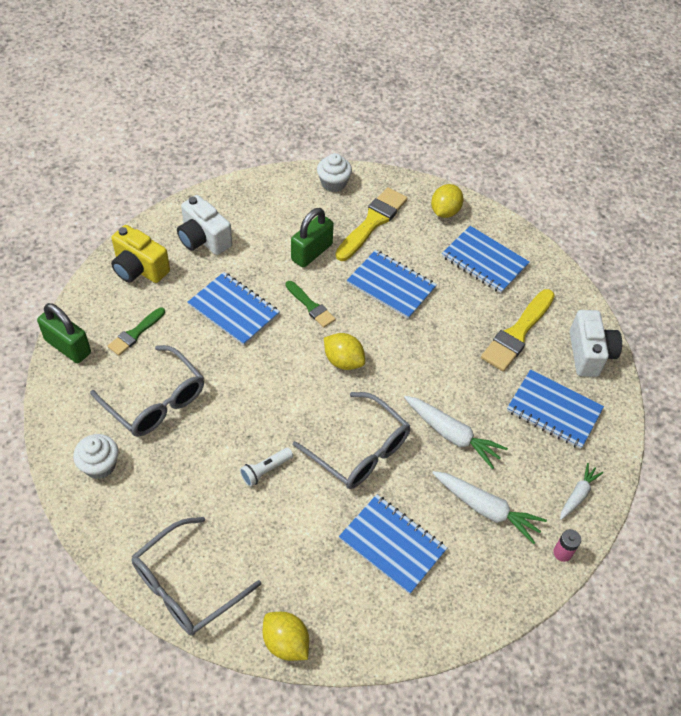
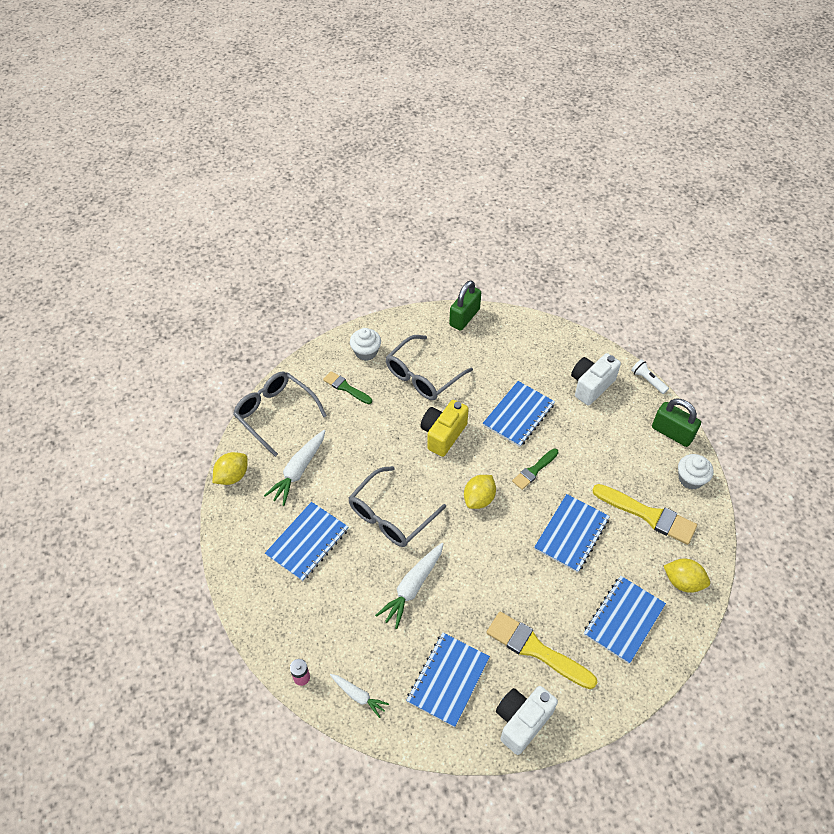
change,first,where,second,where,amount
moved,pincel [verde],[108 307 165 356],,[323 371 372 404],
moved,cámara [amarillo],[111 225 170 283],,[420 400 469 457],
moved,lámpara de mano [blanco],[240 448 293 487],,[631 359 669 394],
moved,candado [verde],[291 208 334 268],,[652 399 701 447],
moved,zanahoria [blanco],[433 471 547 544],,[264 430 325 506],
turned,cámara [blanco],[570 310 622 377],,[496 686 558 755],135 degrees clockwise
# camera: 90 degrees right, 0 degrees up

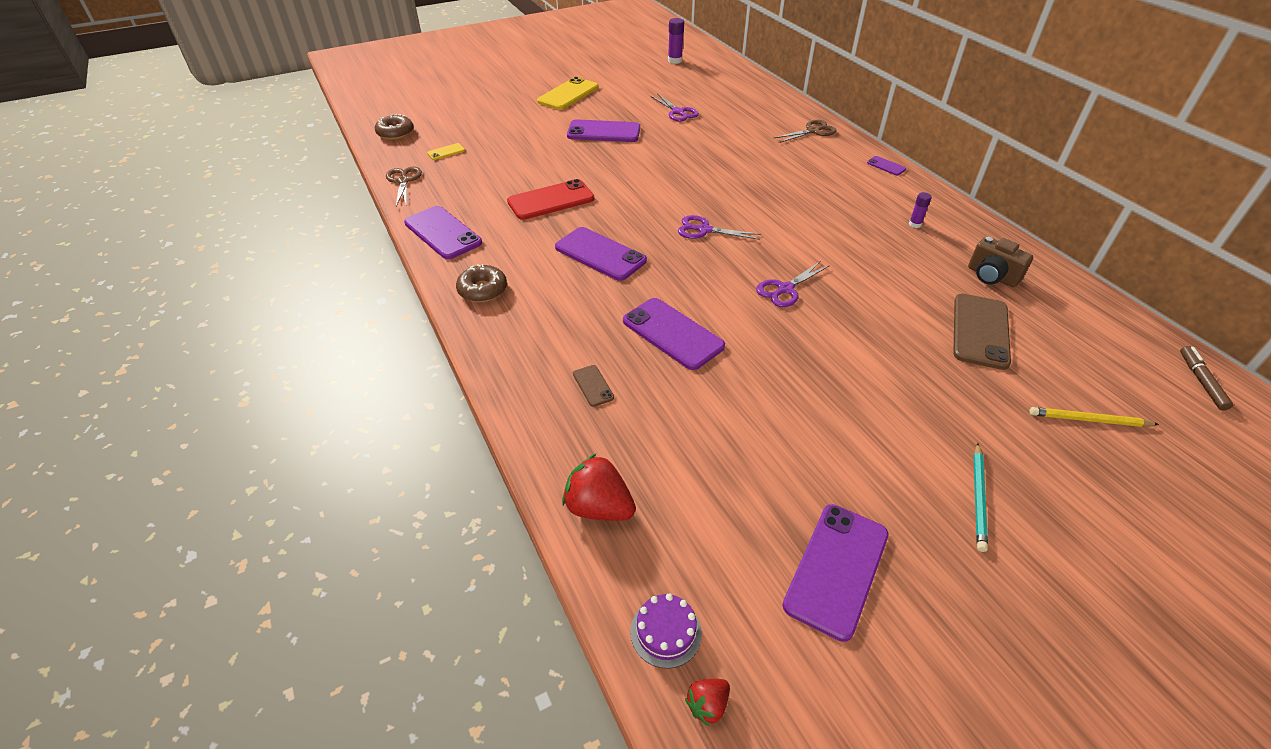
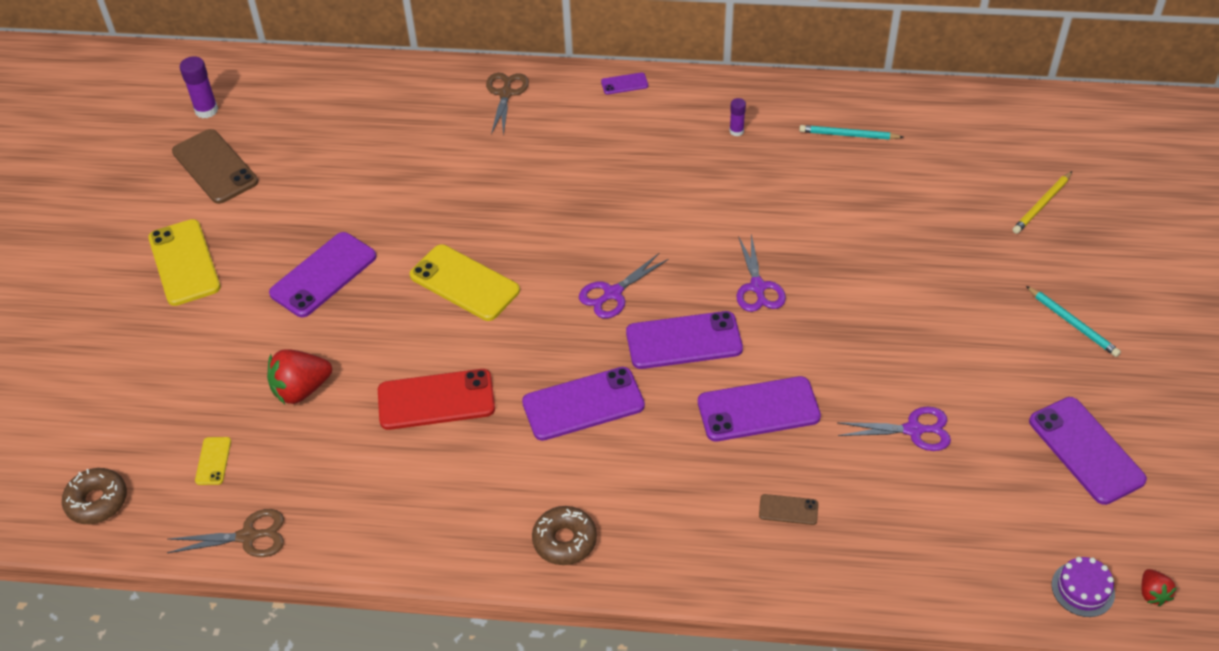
change,first,where,second,where,amount
removed,rotulador [marrón],[1180 346 1233 410],,,
added,,,móvil [amarillo],[410 244 520 321],
moved,móvil [morado],[404 206 482 259],,[626 311 743 369],
moved,fresa [rojo],[562 454 636 521],,[267 349 332 404],
moved,tijeras [morado],[650 93 699 122],,[837 407 951 451],
moved,móvil [marrón],[953 294 1011 370],,[172 129 258 204],
replaced,cámara [marrón],[968 236 1033 287],lápiz [turquesa],[799 125 904 140],
turned,tijeras [marrón],[386 167 422 207],,[167 509 284 557],150 degrees clockwise
turned,móvil [rojo],[507 179 594 220],,[378 369 495 430],75 degrees clockwise
# camera: 55 degrees left, 5 degrees up

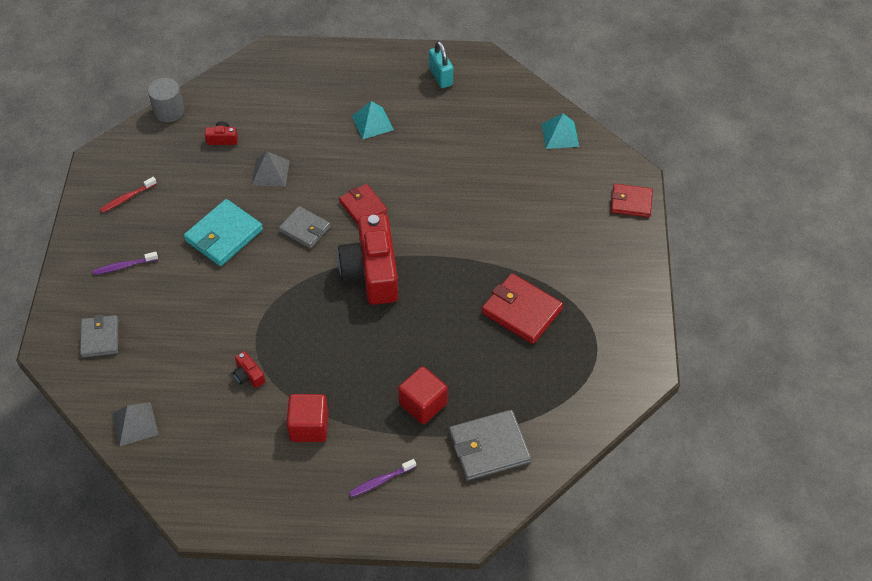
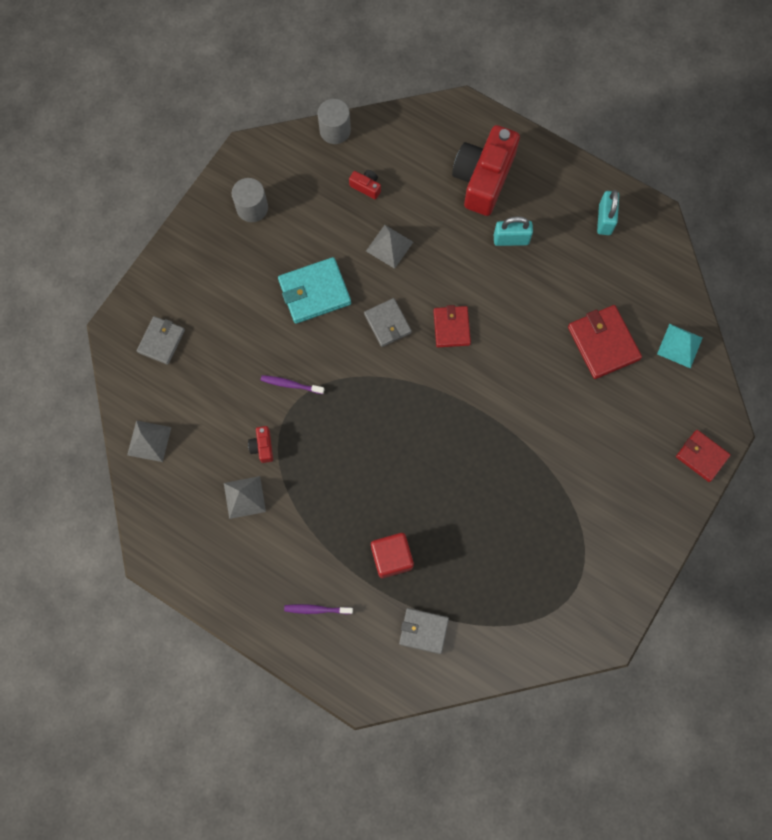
change,first,where,second,where,amount
removed,cubo [rojo],[287 394 329 442],,,
added,,,pirámide [gris],[224 476 266 519],
moved,cepillo de dientes [morado],[93 252 158 275],,[261 375 325 394],
moved,cámara [rojo],[338 214 398 305],,[452 125 520 216],
moved,cartera [rojo],[482 273 563 344],,[568 305 642 379],
replaced,cepillo de dientes [rojo],[100 177 157 213],cilindro [gris],[232 178 268 222],
replaced,pirámide [turquesa],[352 101 394 139],candado [turquesa],[494 216 533 246],
resized,cartera [gris],[449 410 531 481],,[399 608 449 654],x0.66
# camera: 30 degrees right, 20 degrees up

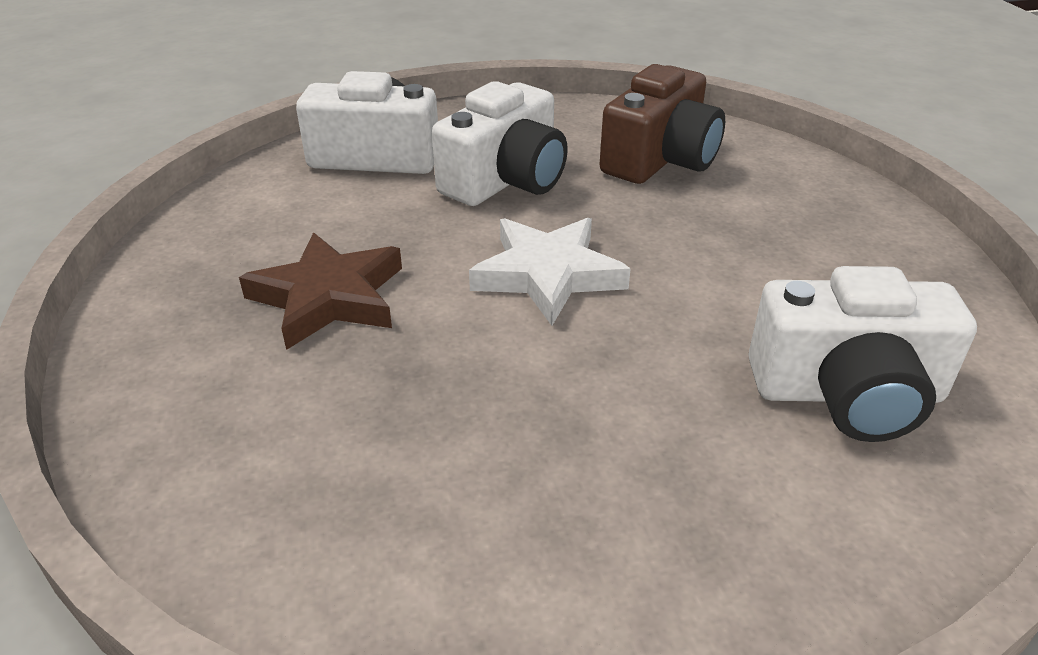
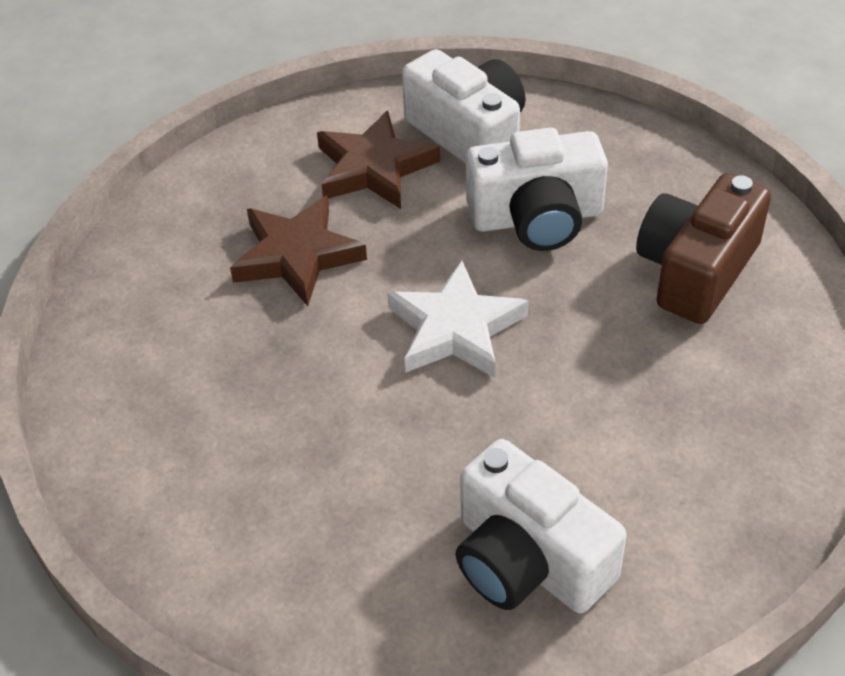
change,first,where,second,where,amount
added,,,estrella [marrón],[317 110 440 209],
turned,cámara [marrón],[599 64 725 184],,[636 173 771 324],135 degrees clockwise
# camera: 45 degrees right, 10 degrees up

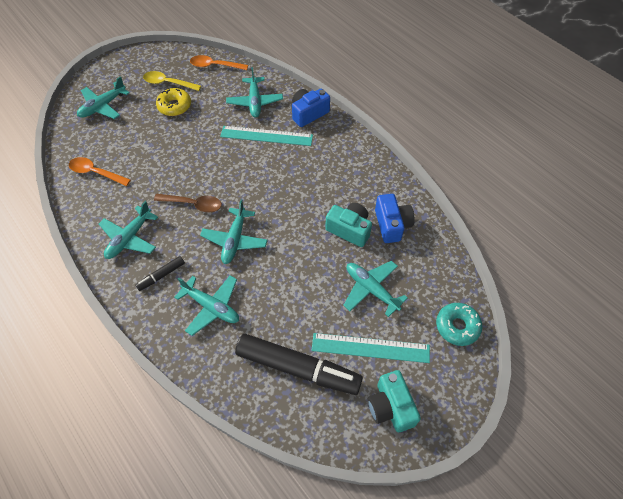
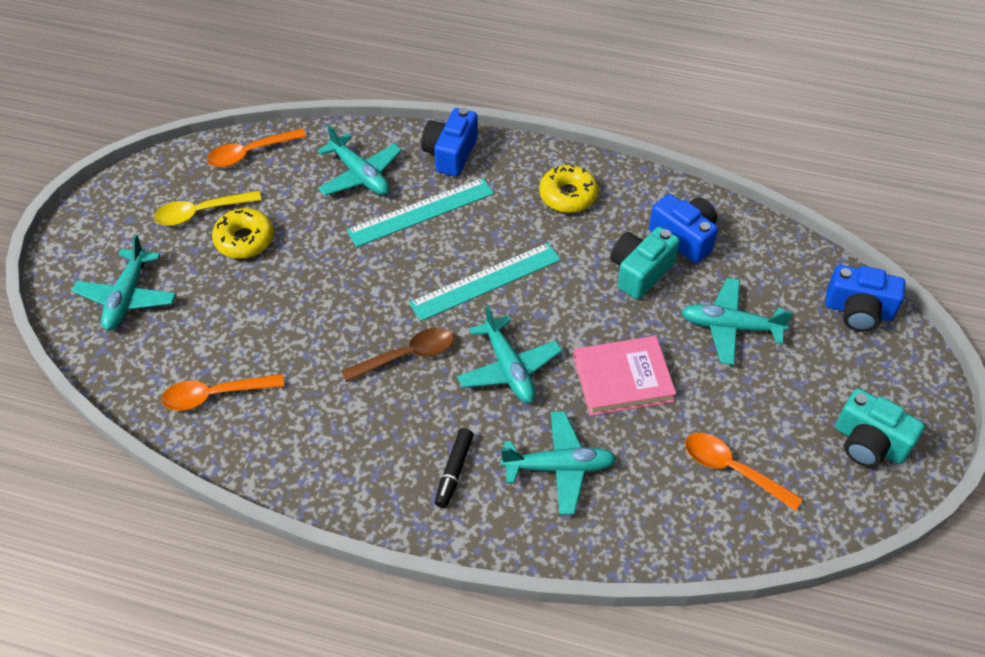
change,first,where,second,where,amount
removed,avión [turquesa],[99 201 158 259],,,
added,,,rosquilla [amarillo],[539 165 598 213],
added,,,libro [rosa],[573 336 676 416],
moved,regla [turquesa],[312 333 430 363],,[409 243 561 321],
replaced,rotulador [negro],[235 334 363 395],cuchara [naranja],[685 433 803 511],
replaced,rosquilla [turquesa],[436 303 483 346],cámara [azul],[825 265 905 332],
turned,cámara [turquesa],[325 203 372 247],,[610 227 680 300],45 degrees counterclockwise
# camera: 35 degrees left, 5 degrees down

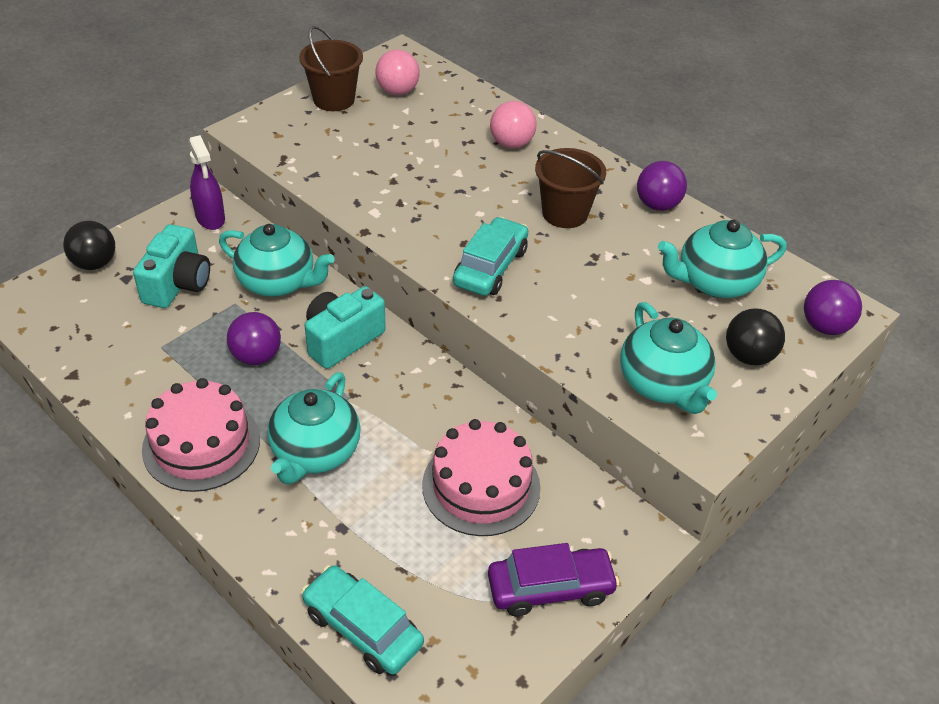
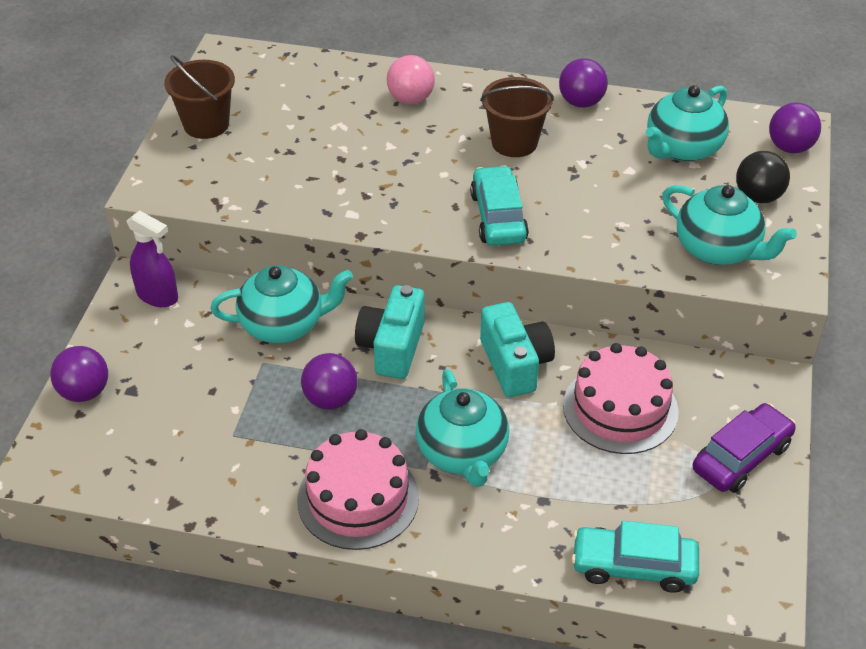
change,first,where,second,where,amount
removed,pelota [rosa],[376 50 420 95],,,
moved,cámara [turquesa],[133 224 210 308],,[480 302 555 397],
recoloured,pelota [negro],[63 221 115 270],pelota [morado],[50 346 108 402],
# camera: 30 degrees left, 0 degrees up

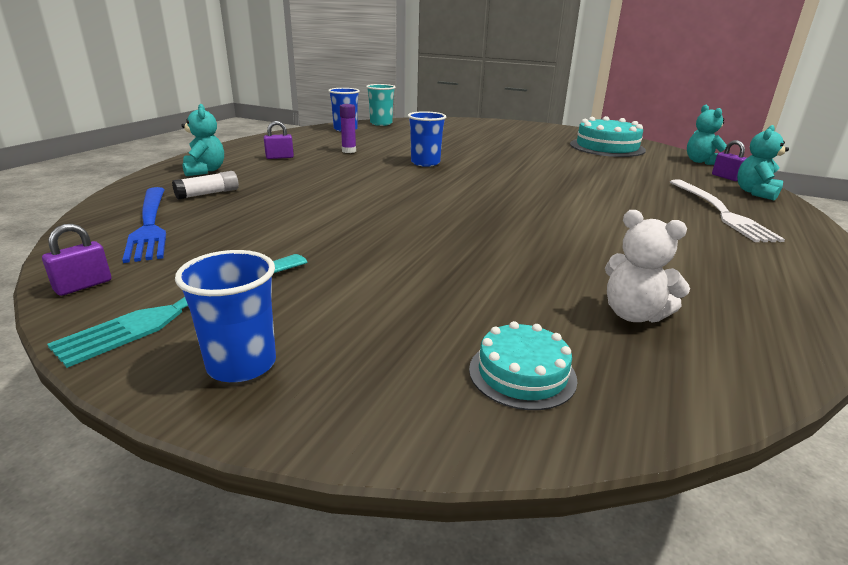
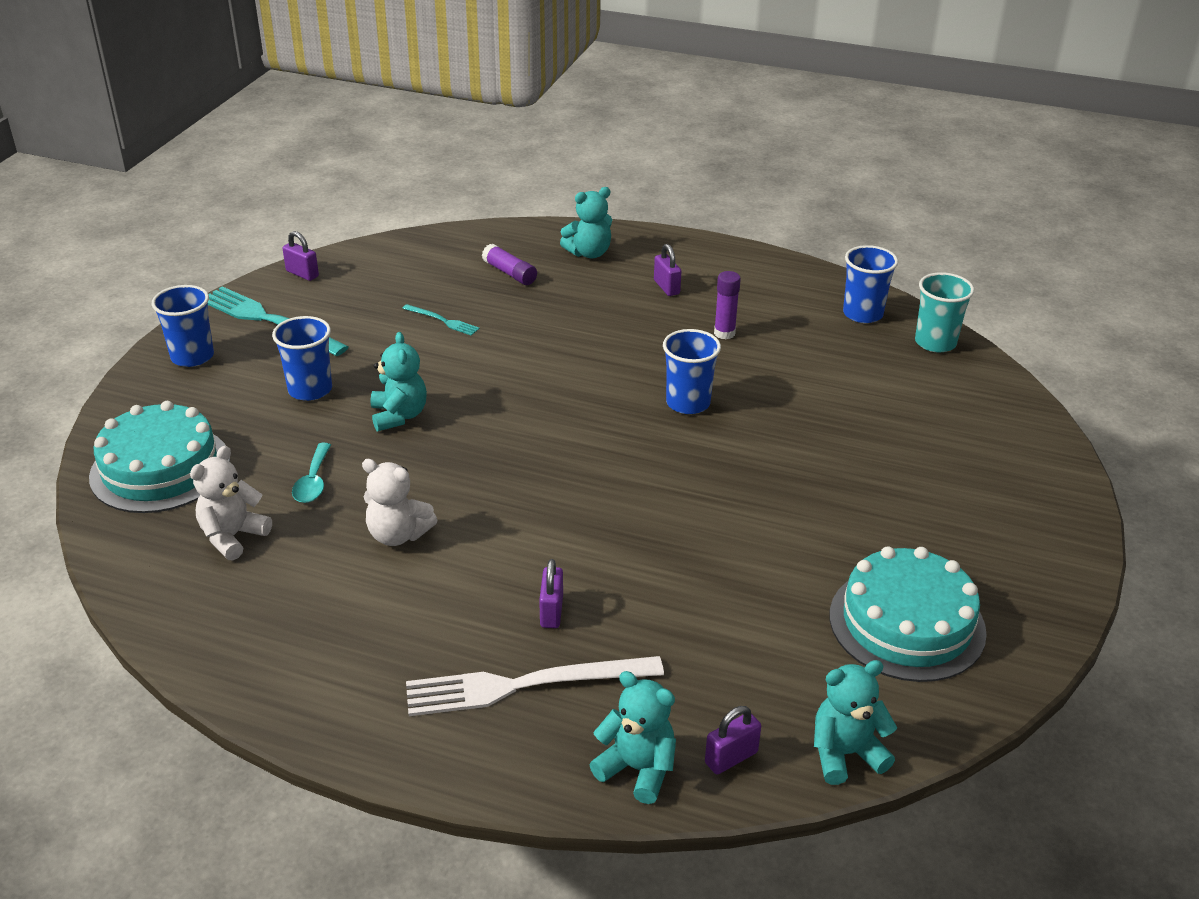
change,first,where,second,where,amount
removed,tenedor [azul],[122 187 166 263],,,
added,,,vaso [azul],[272 316 332 401],
added,,,cuchara [turquesa],[292 443 331 503],
added,,,osito [blanco],[362 459 437 546],
added,,,osito [turquesa],[371 332 427 431],
added,,,tenedor [turquesa],[402 304 480 336],
added,,,candado [morado],[539 559 563 628],
recoloured,barra de pegamento [blanco],[172 171 239 199],barra de pegamento [morado],[482 244 537 285],
resized,tarta [turquesa],[469 321 578 410],,[89 401 230 513],x1.80
# camera: 85 degrees right, 10 degrees up

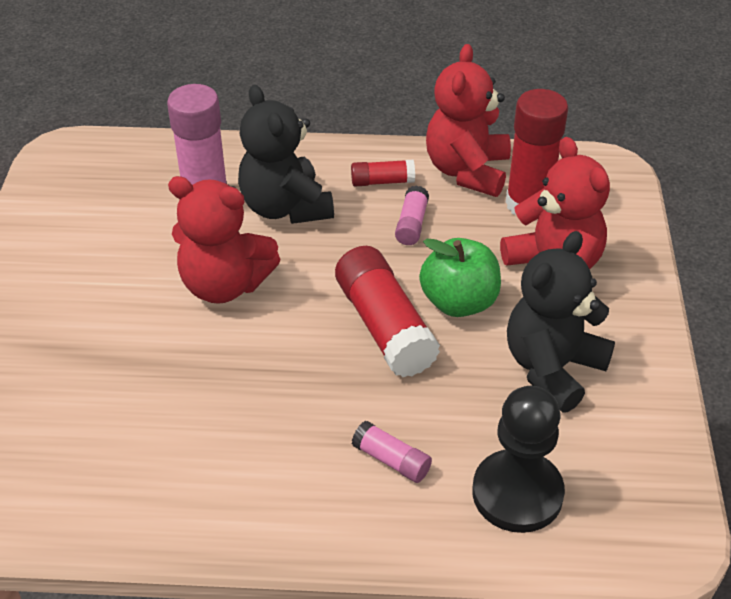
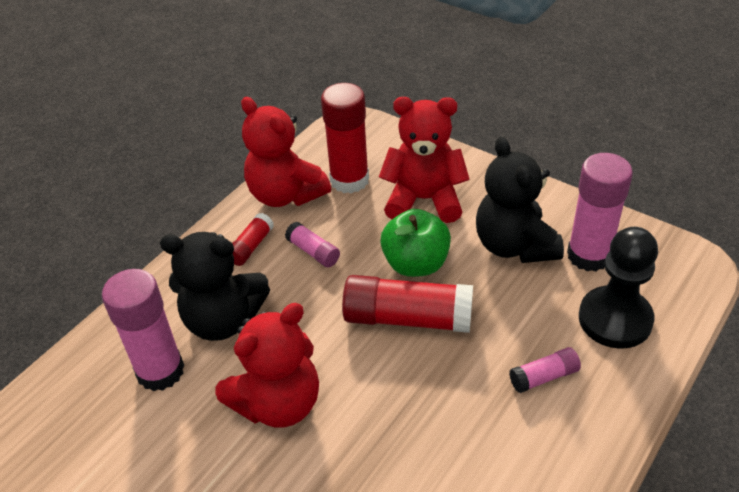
change,first,where,second,where,amount
added,,,barra de pegamento [rosa],[567 153 633 271],
# camera: 55 degrees left, 0 degrees up

